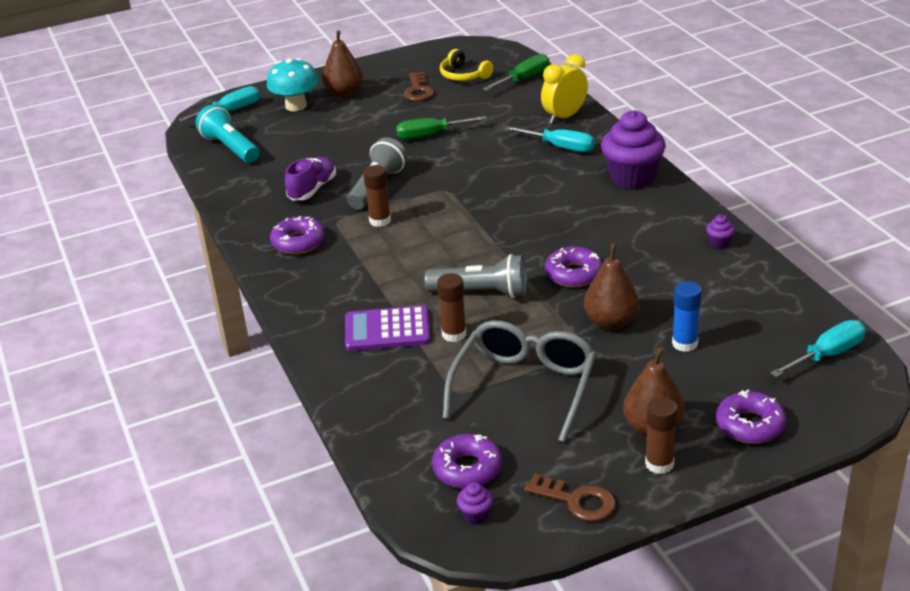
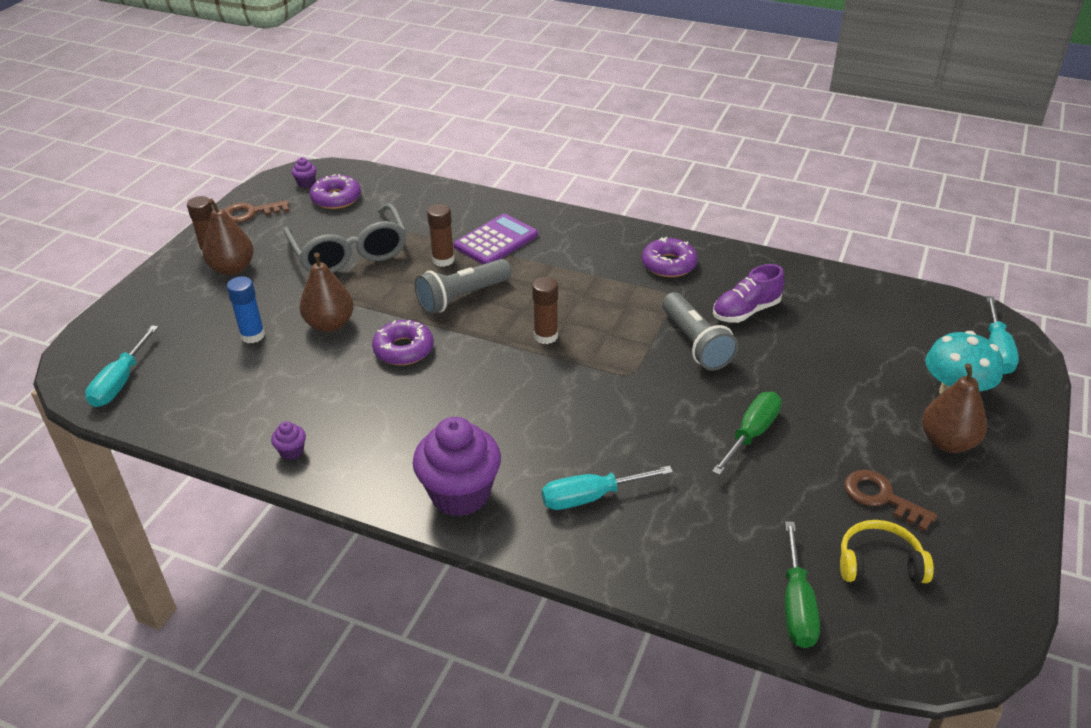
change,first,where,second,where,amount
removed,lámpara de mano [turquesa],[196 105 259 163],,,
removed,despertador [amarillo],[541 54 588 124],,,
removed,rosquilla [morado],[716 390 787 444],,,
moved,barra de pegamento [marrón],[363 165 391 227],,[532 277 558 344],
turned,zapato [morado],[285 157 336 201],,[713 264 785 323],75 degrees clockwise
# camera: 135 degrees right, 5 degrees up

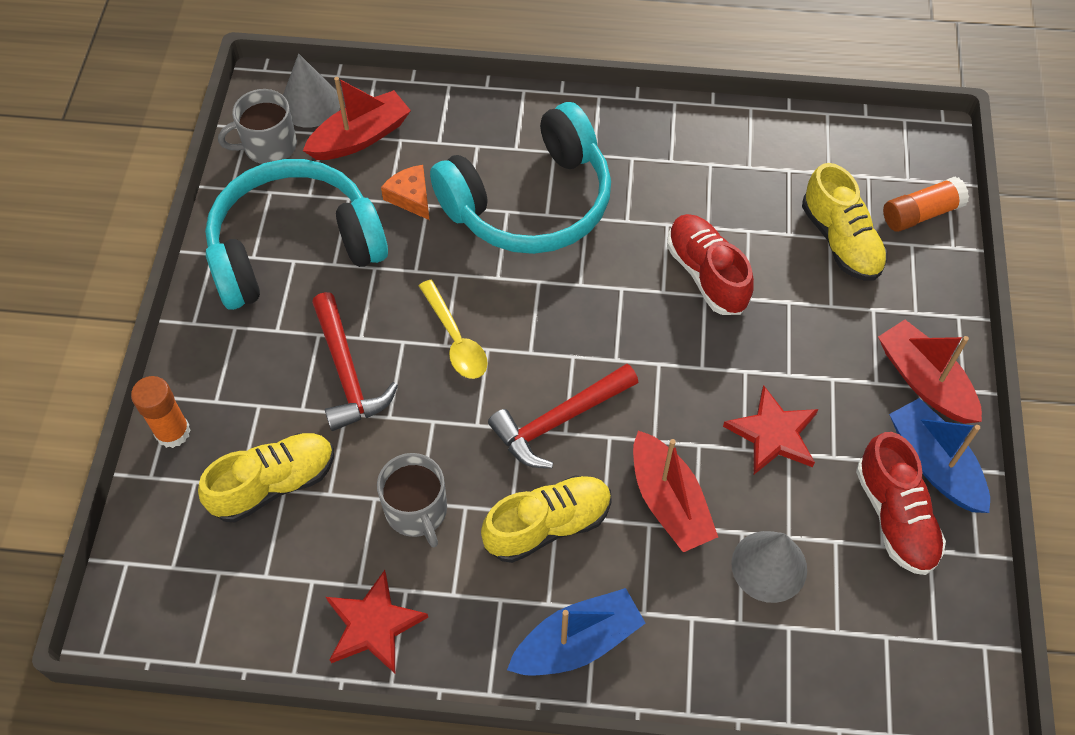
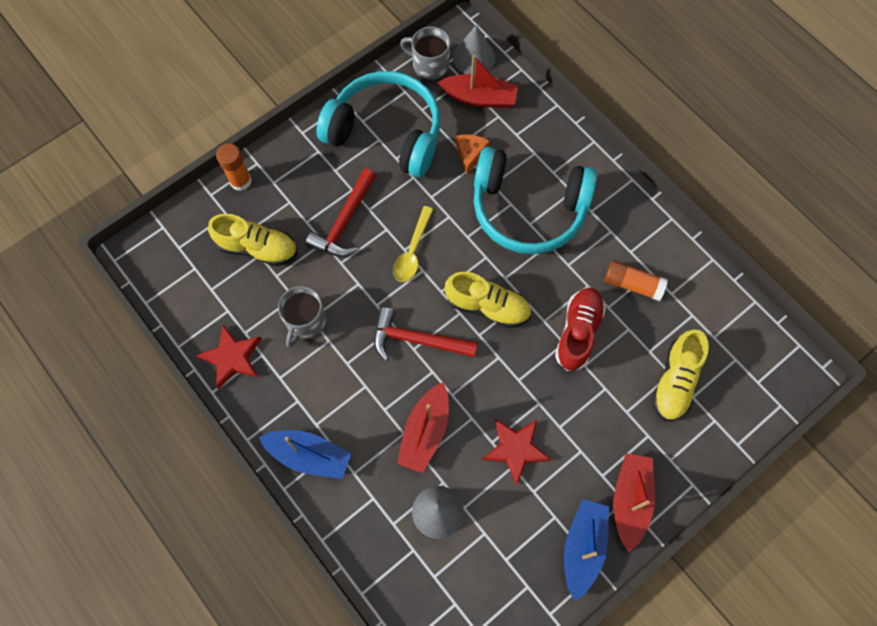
change,first,where,second,where,amount
removed,zapato [rojo],[856 432 946 575],,,
moved,zapato [amarillo],[481 475 612 563],,[445 272 531 328],
moved,barra de pegamento [naranja],[883 177 969 232],,[604 260 668 301],
# camera: 45 degrees right, 10 degrees up

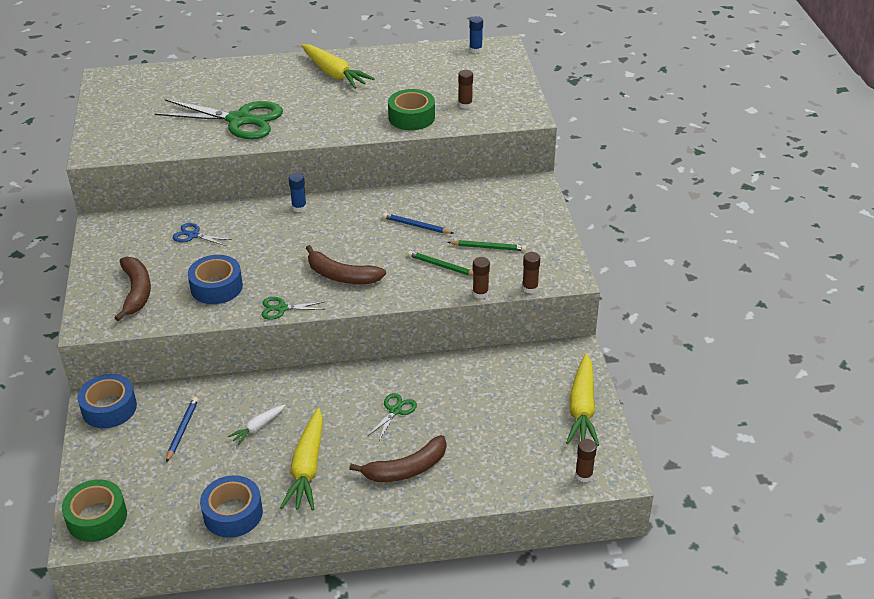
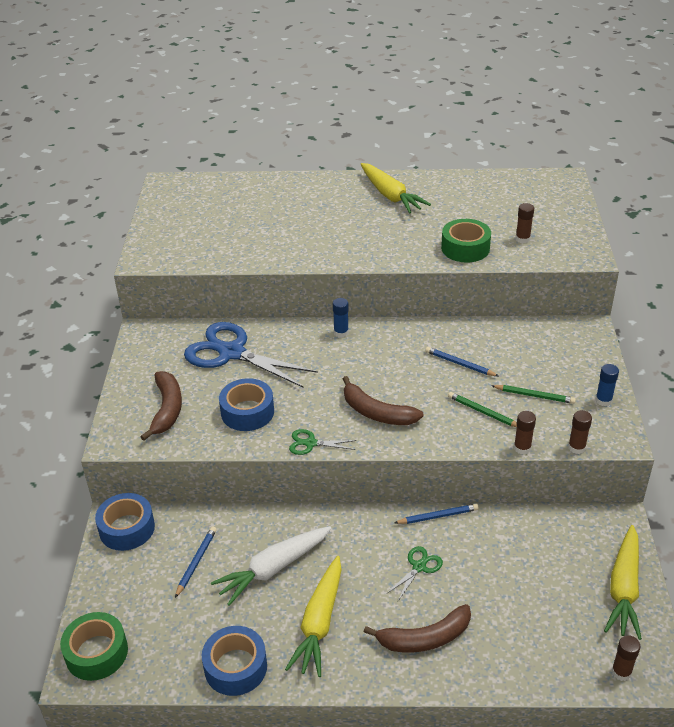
change,first,where,second,where,amount
removed,tijeras [verde],[155 99 283 139],,,
added,,,lápiz [azul],[395 504 479 524],
moved,barra de pegamento [azul],[469 16 483 53],,[596 364 619 406],
resized,tijeras [azul],[173 223 232 246],,[184 322 318 388],x2.25
resized,zanahoria [blanco],[228 404 285 445],,[211 526 332 606],x1.90
# camera: 10 degrees right, 0 degrees up

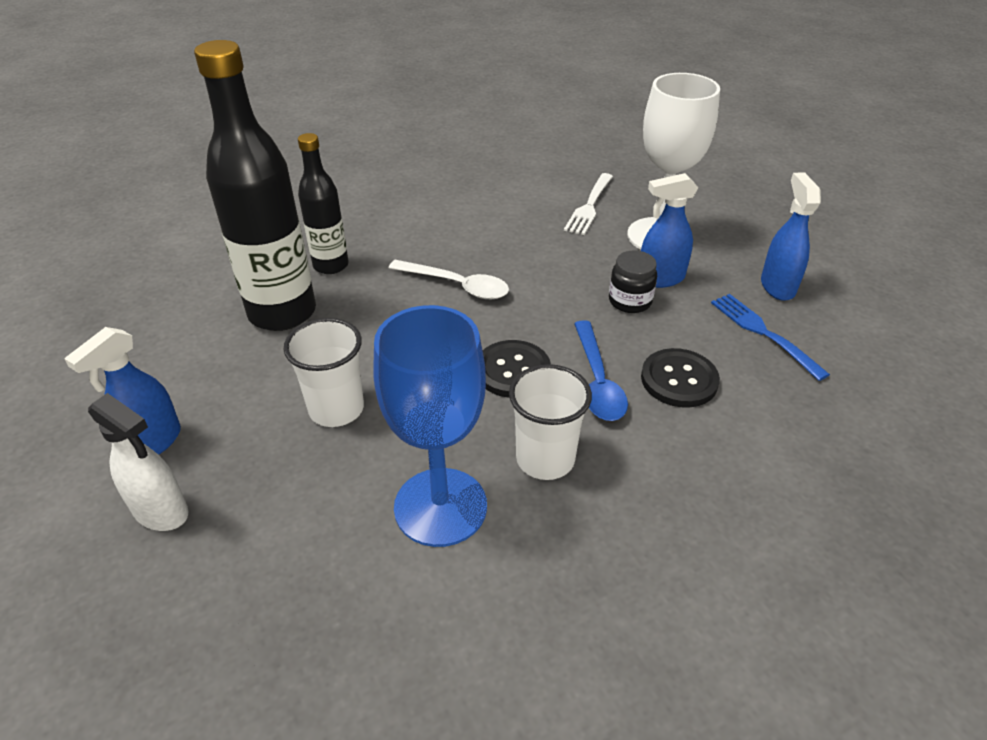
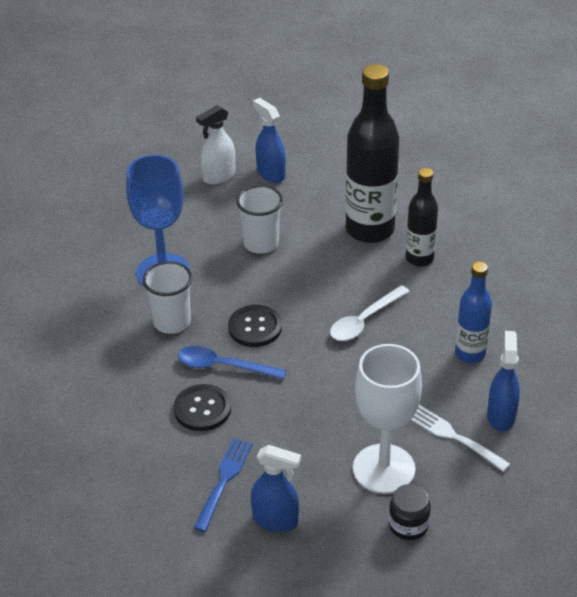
change,first,where,second,where,amount
added,,,botella [azul],[455 262 492 363],
moved,tarro [negro],[609 250 657 313],,[389 484 431 540],
moved,pulverizador [azul],[641 173 698 288],,[487 331 520 432],
turned,tenedor [azul],[711 294 830 381],,[194 438 253 532],60 degrees counterclockwise
# camera: 110 degrees right, 0 degrees up

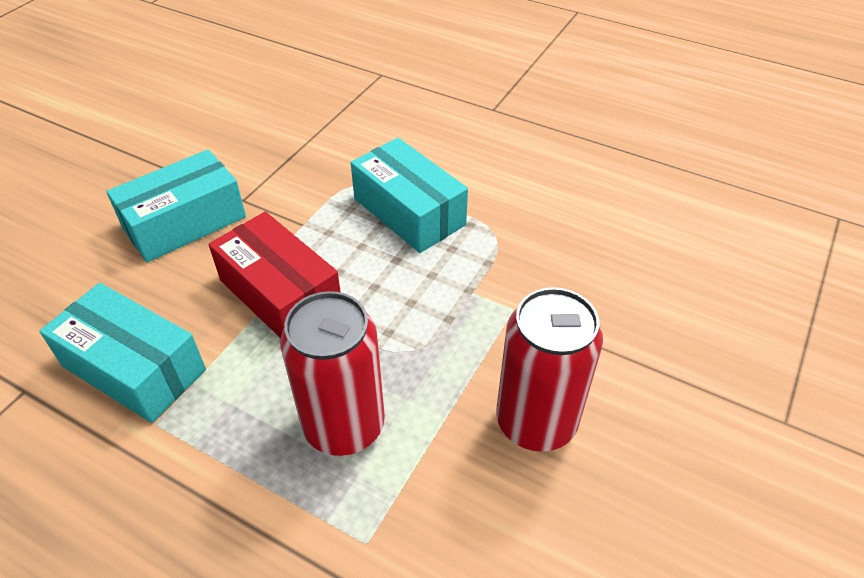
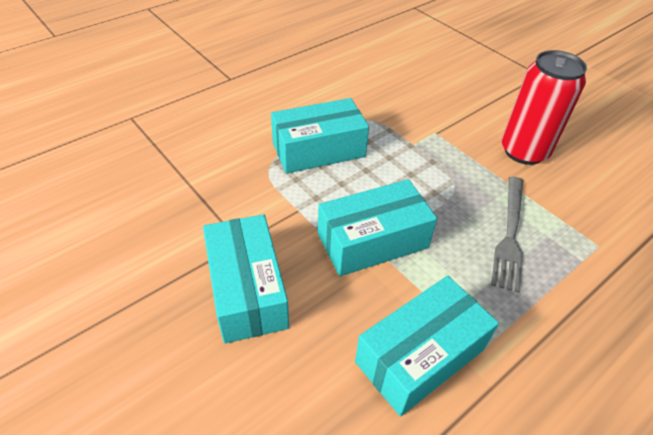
change,first,where,second,where,amount
replaced,lata [rojo],[280 291 385 456],tenedor [gris],[491 177 523 293],
recoloured,caja [rojo],[209 212 341 338],caja [turquesa],[318 179 437 276],
# camera: 70 degrees left, 0 degrees up

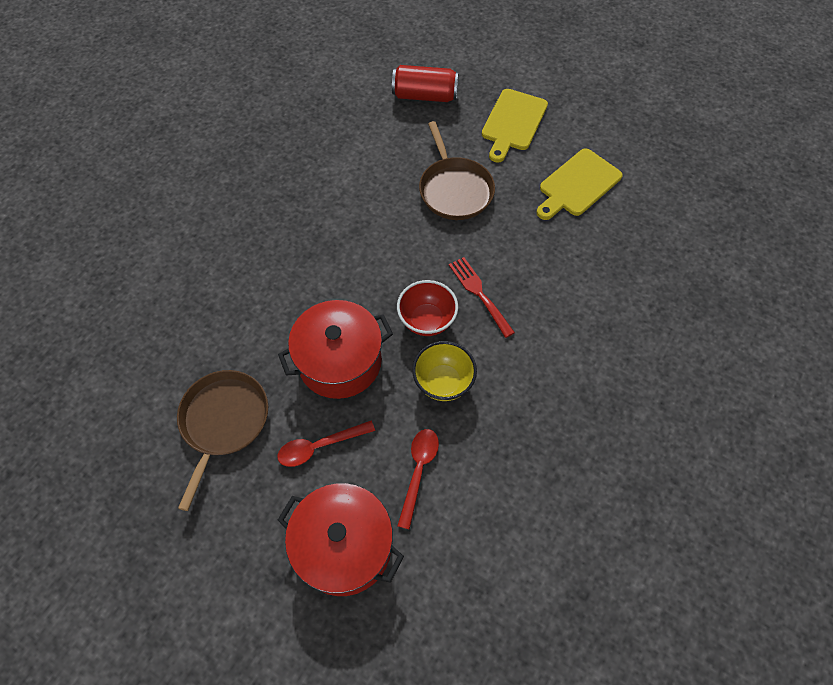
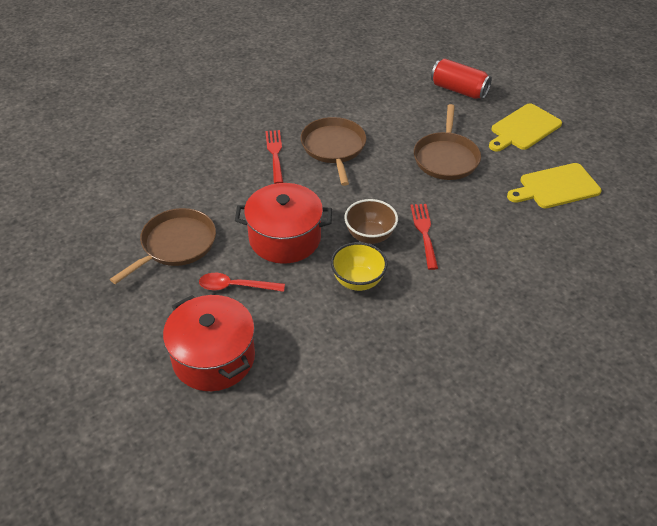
change,first,where,second,where,amount
removed,cuchara [rojo],[397 429 439 530],,,
added,,,tenedor [rojo],[265 130 283 184],
added,,,sartén [marrón],[301 117 366 186],
recoloured,cuenco [rojo],[397 280 458 336],cuenco [marrón],[344 199 398 244],
# camera: 25 degrees right, 15 degrees down

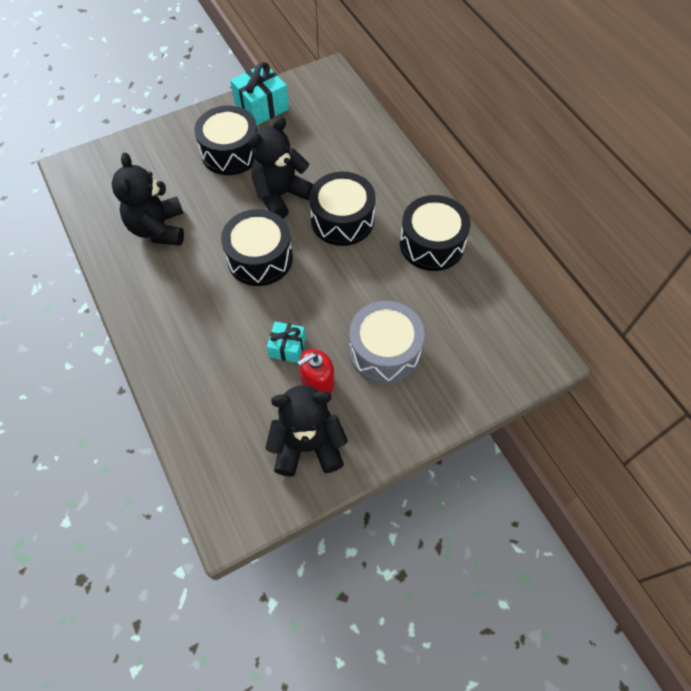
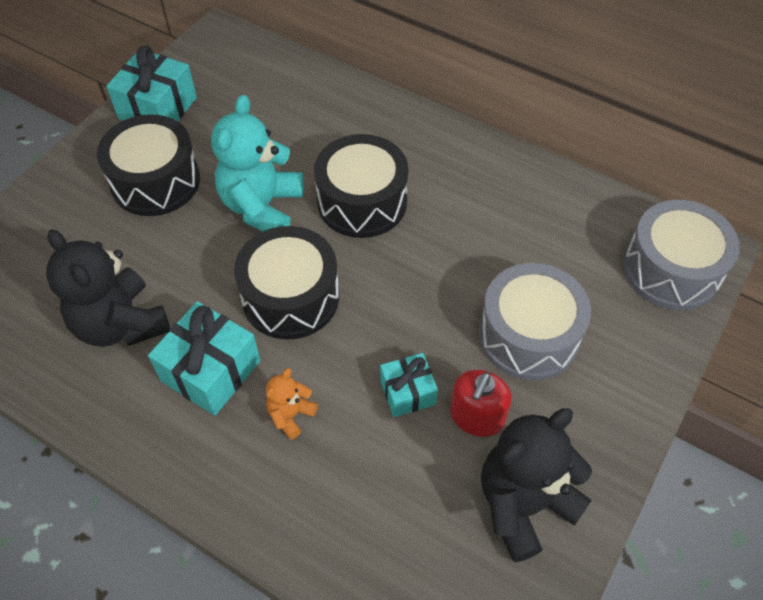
change,first,where,second,where,amount
removed,tambor [negro],[400 195 471 271],,,
added,,,regalo [turquesa],[148 301 260 416],
added,,,osito [naranja],[266 368 318 440],
added,,,tambor [gris],[623 200 740 310],
recoloured,osito [negro],[248 117 314 218],osito [turquesa],[211 95 304 232],
# camera: 30 degrees left, 5 degrees down

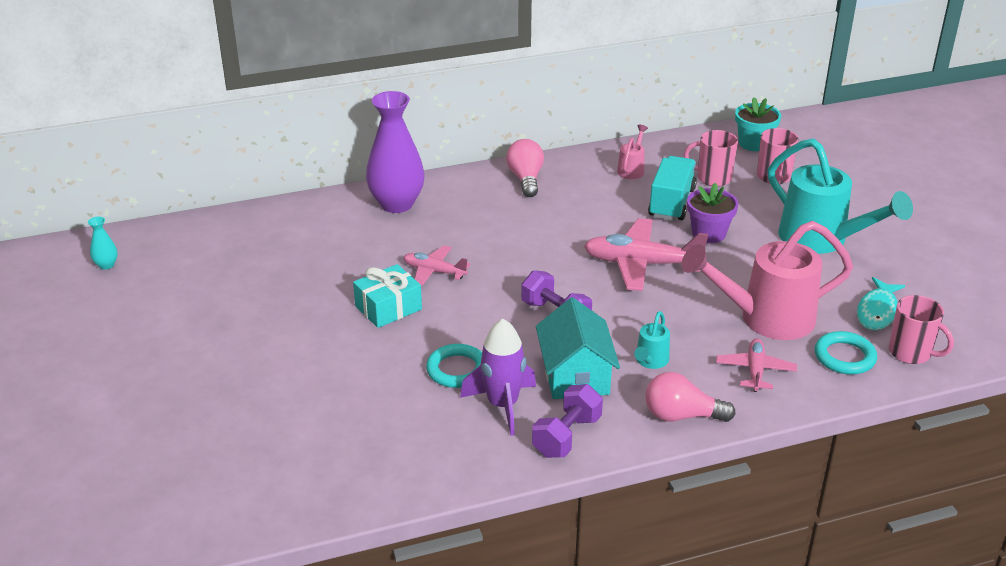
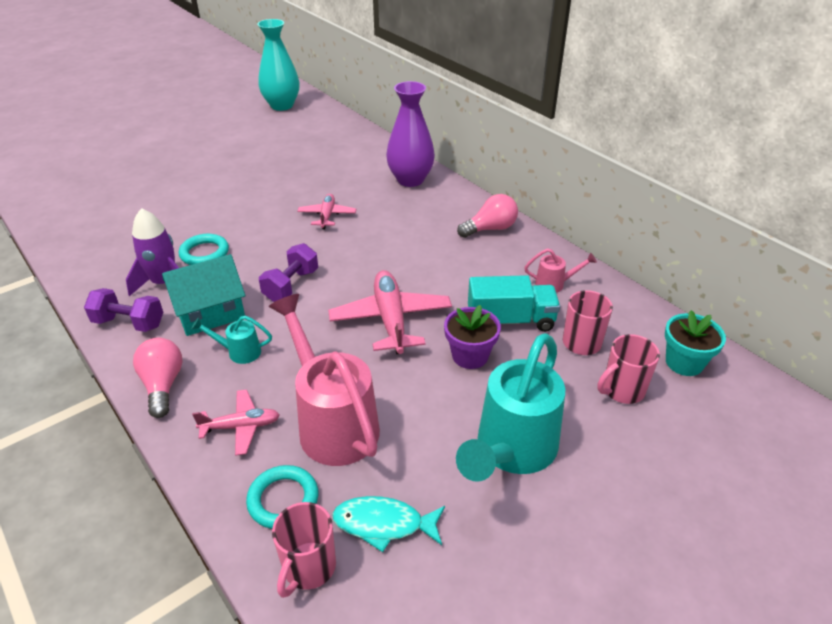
change,first,where,second,where,amount
removed,regalo [turquesa],[353 264 422 328],,,
resized,florero [turquesa],[88 217 118 270],,[257 19 299 111],x2.37
# camera: 70 degrees right, 5 degrees up

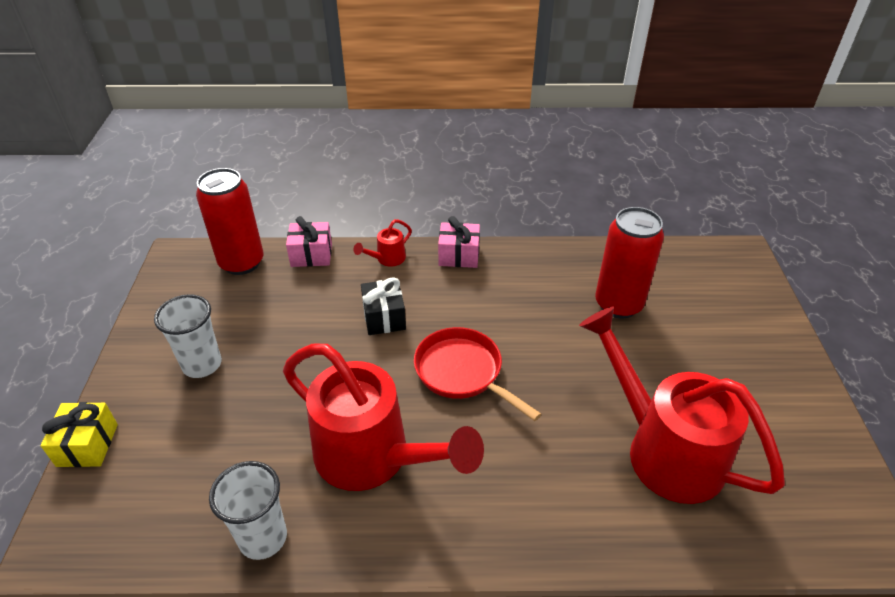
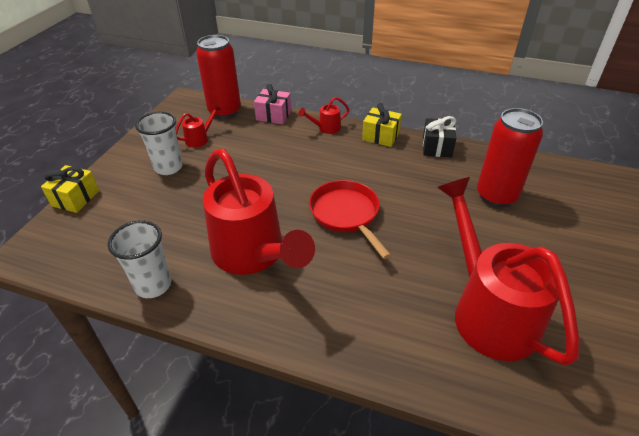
change,first,where,second,where,amount
added,,,regadera [rojo],[176 104 221 148],
moved,regalo [negro],[361 277 406 335],,[423 116 456 158],
recoloured,regalo [rosa],[438 216 480 268],regalo [amarillo],[362 103 402 147],
# camera: 20 degrees right, 0 degrees up

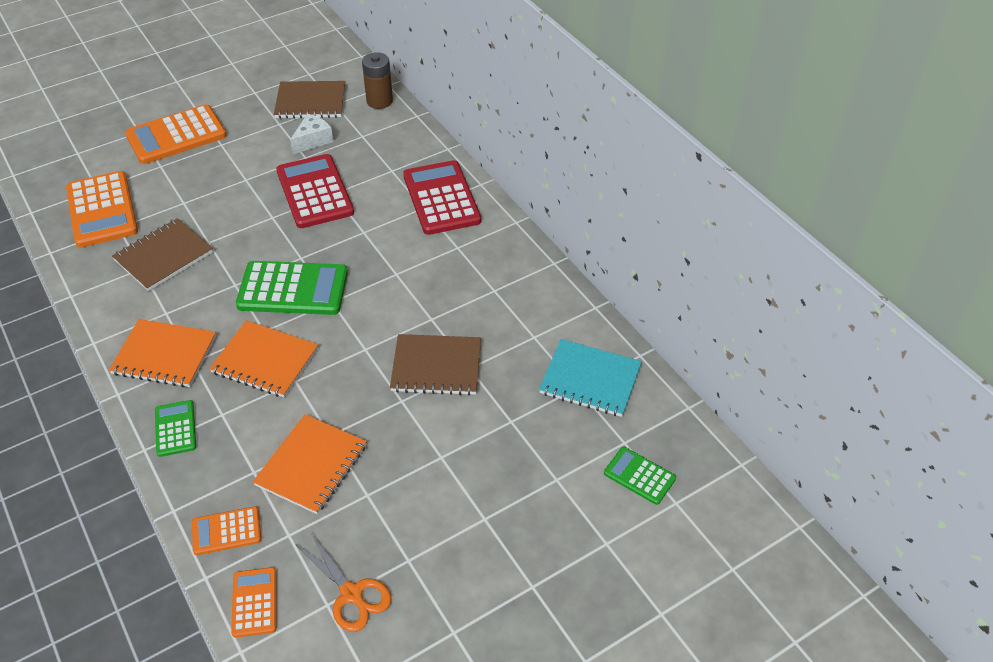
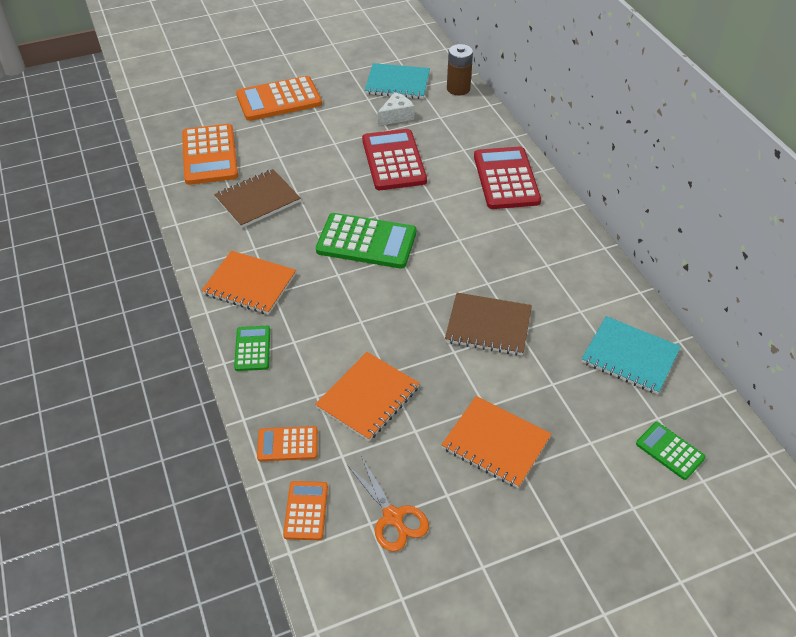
change,first,where,second,where,amount
moved,cuaderno [naranja],[209 320 318 397],,[441 396 551 488],
recoloured,cuaderno [marrón],[274 81 346 118],cuaderno [turquesa],[365 63 430 99],
# camera: 10 degrees right, 0 degrees up

